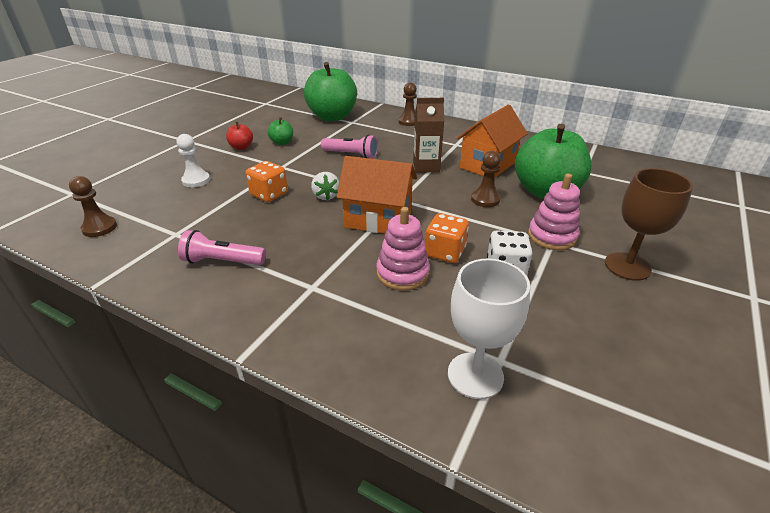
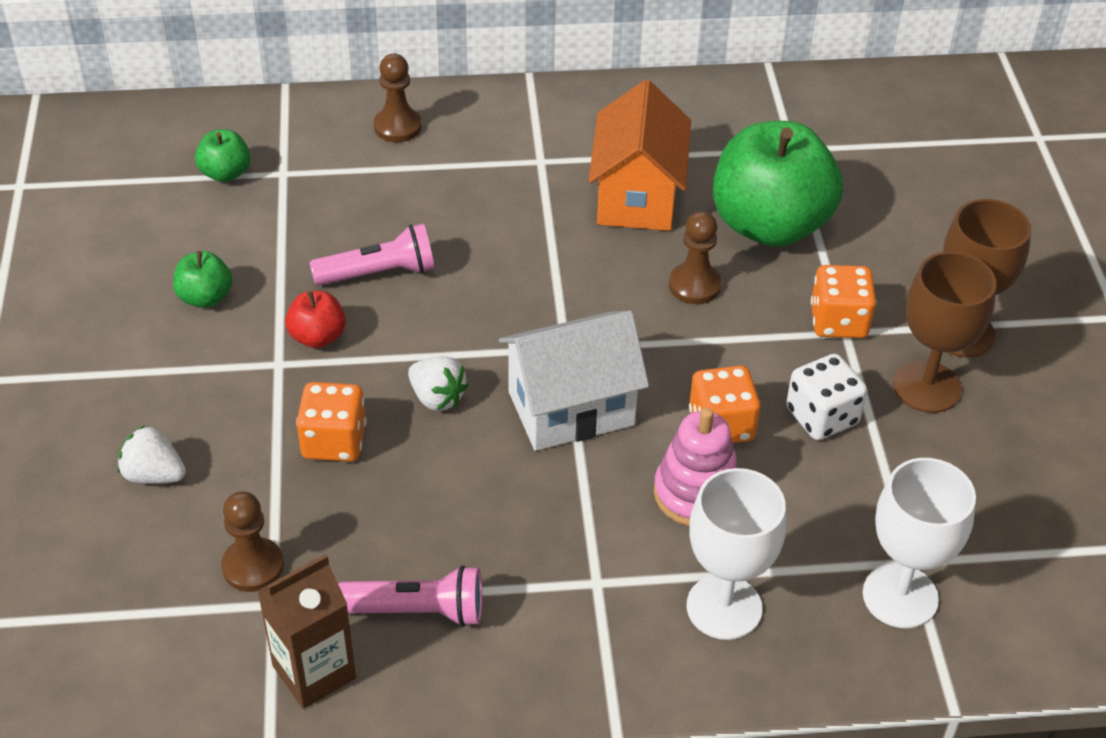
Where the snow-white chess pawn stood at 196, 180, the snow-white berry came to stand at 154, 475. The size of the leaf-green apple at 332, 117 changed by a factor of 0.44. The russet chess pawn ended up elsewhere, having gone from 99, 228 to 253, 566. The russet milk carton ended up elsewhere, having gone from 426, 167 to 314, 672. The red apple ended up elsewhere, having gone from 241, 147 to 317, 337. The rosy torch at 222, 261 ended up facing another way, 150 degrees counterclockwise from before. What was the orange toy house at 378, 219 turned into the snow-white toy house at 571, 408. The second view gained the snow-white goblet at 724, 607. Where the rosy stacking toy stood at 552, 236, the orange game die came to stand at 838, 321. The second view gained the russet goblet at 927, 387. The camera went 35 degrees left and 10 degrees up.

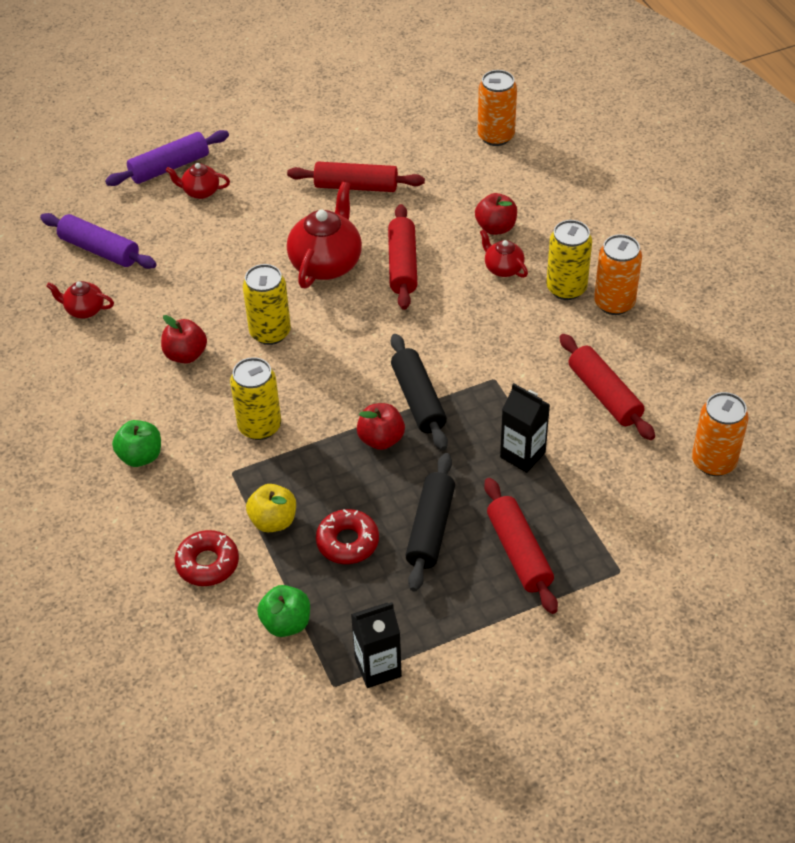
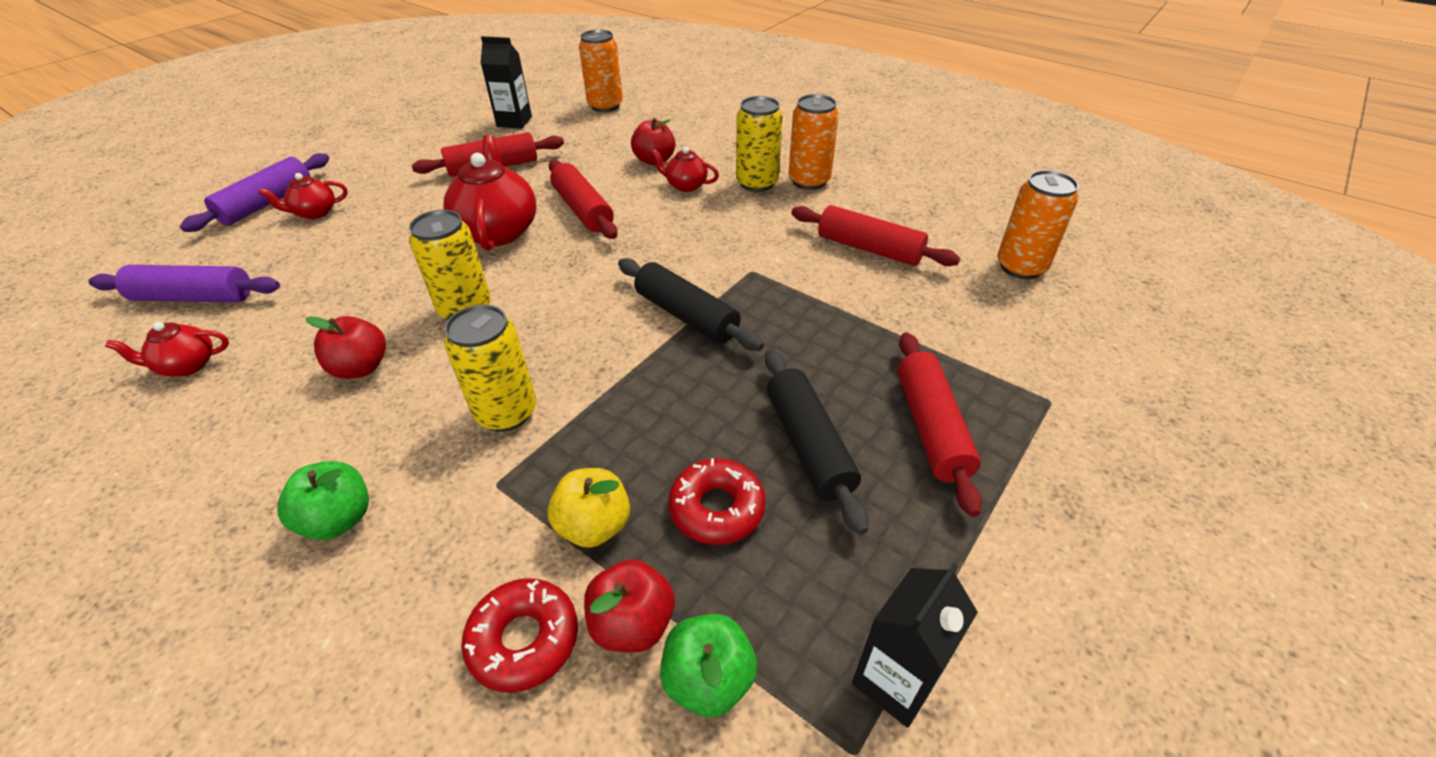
The black milk carton ended up elsewhere, having gone from 522, 455 to 514, 122. The red apple ended up elsewhere, having gone from 381, 439 to 632, 623. The red dough roller at 519, 552 ended up facing another way, 45 degrees clockwise from before. The camera went 30 degrees left and 5 degrees down.

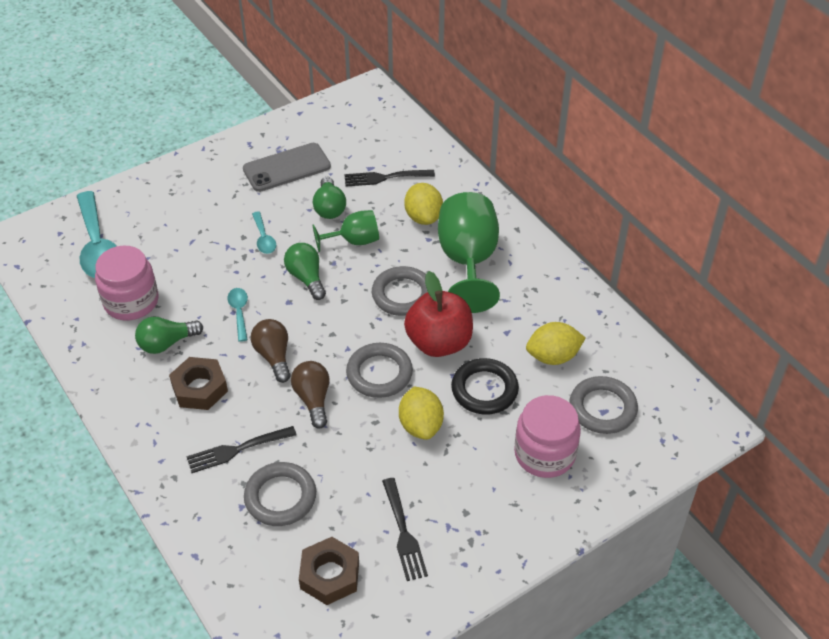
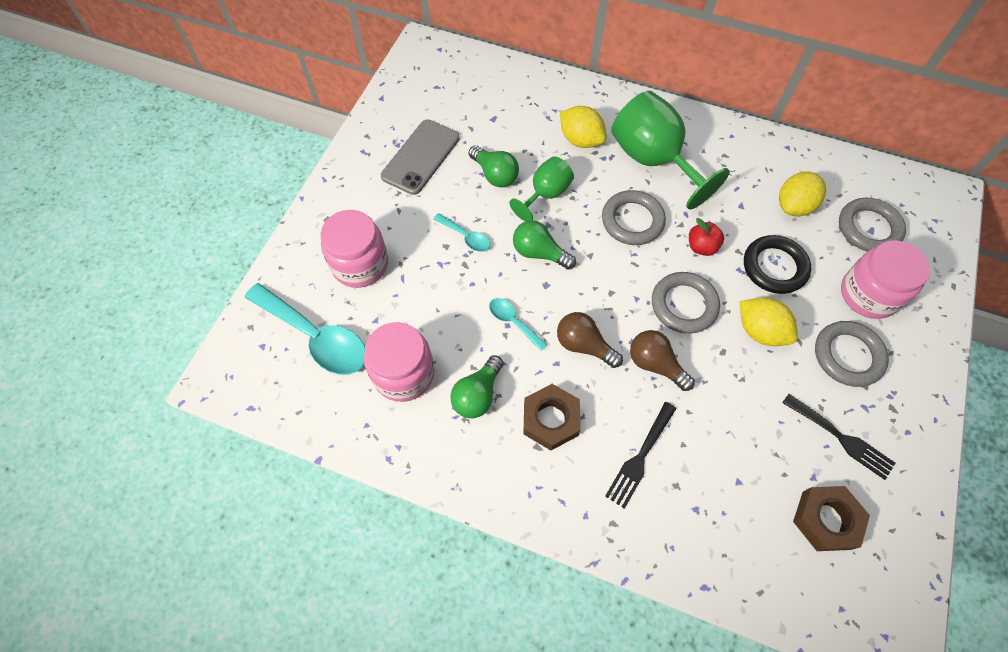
The second view gained the rosy jar at 360, 264. The size of the red apple at 439, 342 changed by a factor of 0.50. The grey torus ended up elsewhere, having gone from 280, 497 to 848, 355. The second view lost the black table fork at 385, 178. The camera went 35 degrees left and 15 degrees up.

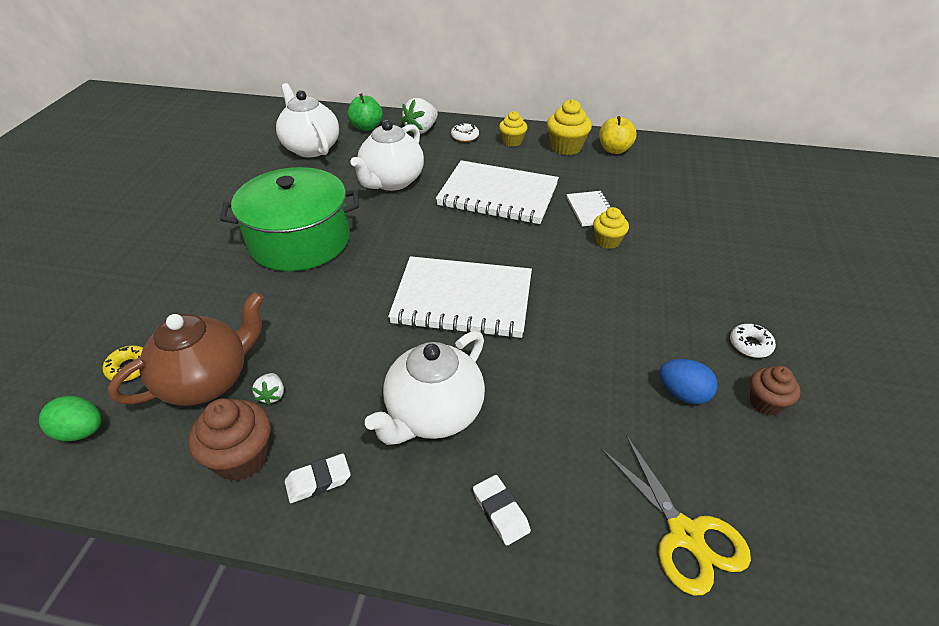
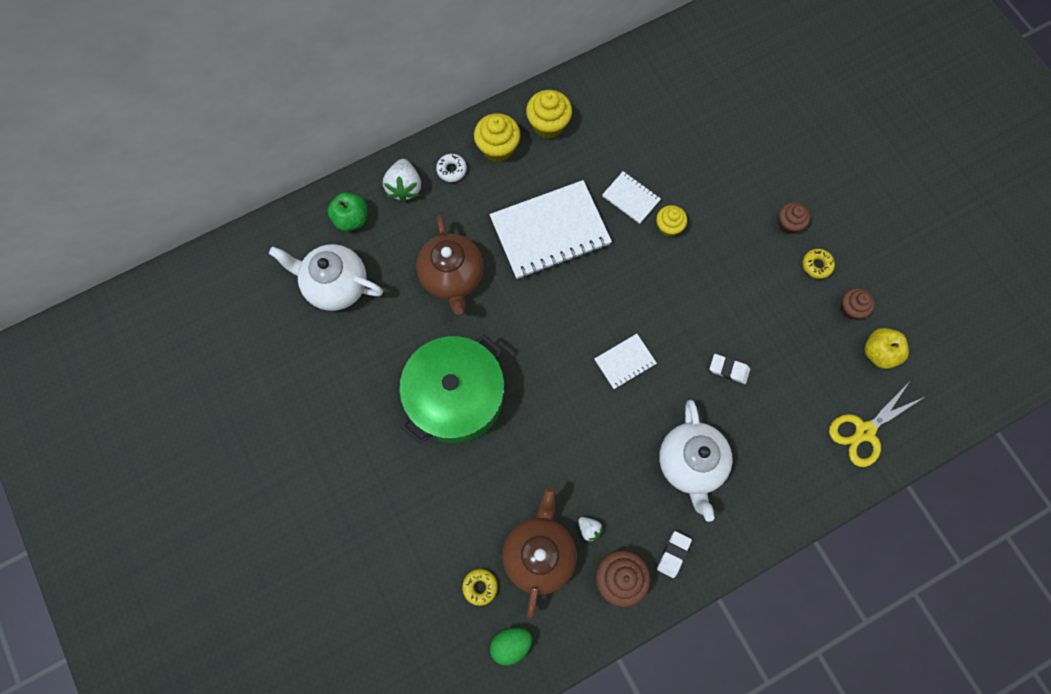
What was the snow-white china teapot at 391, 181 turned into the russet china teapot at 452, 277. The size of the bright yellow fairy cake at 512, 141 changed by a factor of 1.53. The size of the snow-white exercise book at 463, 300 changed by a factor of 0.48. The snow-white eraser ended up elsewhere, having gone from 501, 512 to 729, 369. The second view gained the russet fairy cake at 788, 224. What was the snow-white doughnut at 750, 345 turned into the bright yellow doughnut at 817, 265. The bright yellow shears at 685, 534 ended up facing another way, 120 degrees clockwise from before. The bright yellow apple ended up elsewhere, having gone from 614, 150 to 878, 353. The second view lost the cobalt egg at 683, 394. The camera went 40 degrees left and 30 degrees up.

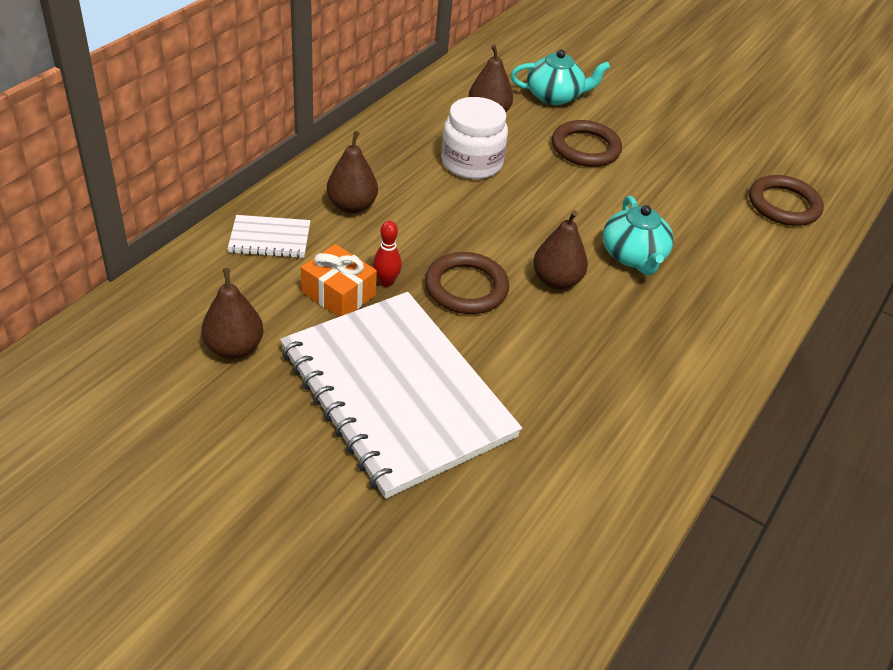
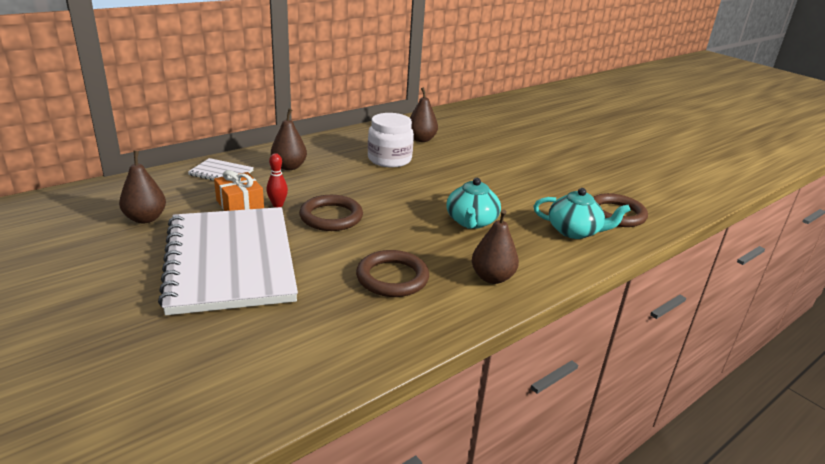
The russet torus ended up elsewhere, having gone from 585, 148 to 392, 278. The russet pear ended up elsewhere, having gone from 556, 281 to 492, 277. The aqua china teapot ended up elsewhere, having gone from 554, 96 to 574, 231. The camera went 20 degrees right and 15 degrees down.

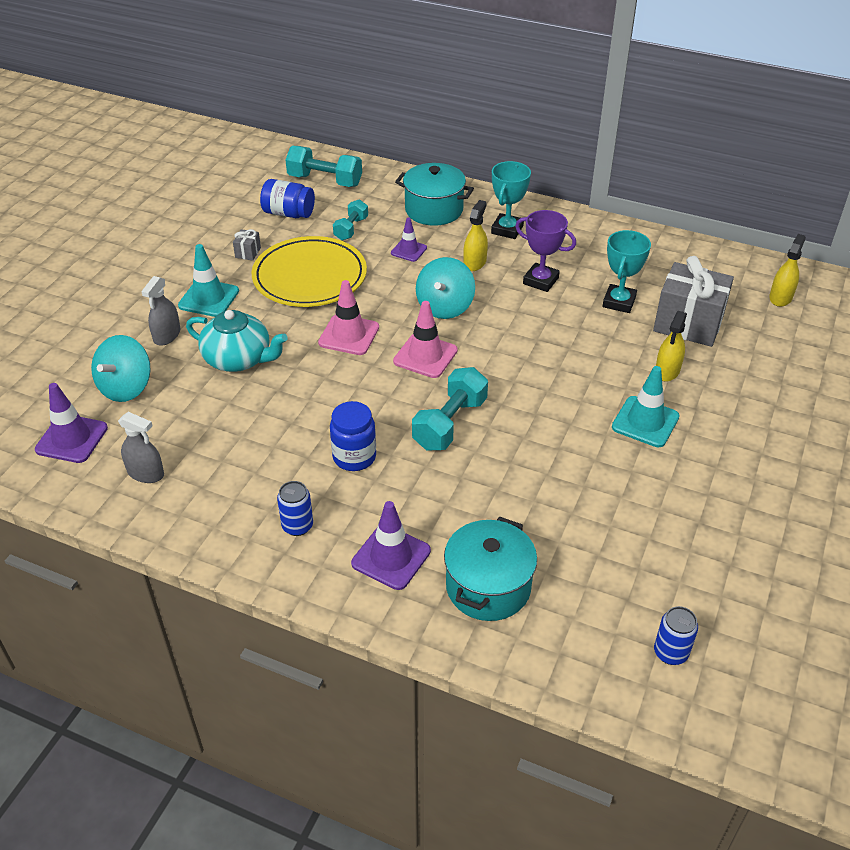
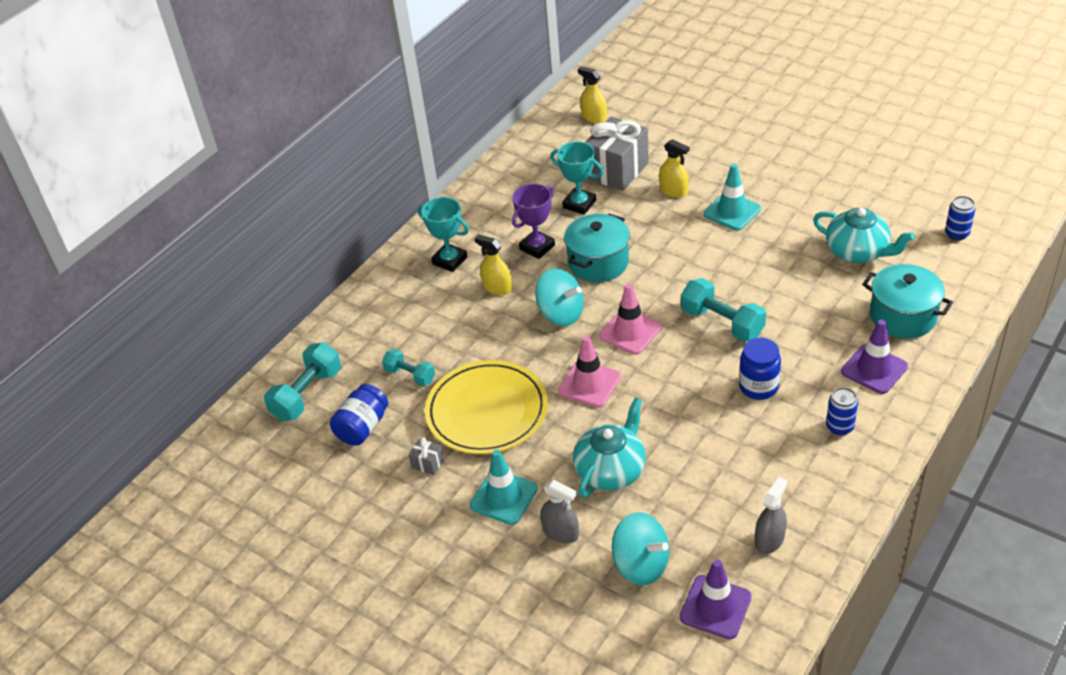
The aqua pot ended up elsewhere, having gone from 434, 210 to 598, 262. The second view gained the aqua china teapot at 858, 251. The second view lost the royal purple traffic cone at 408, 250. The camera went 75 degrees left and 0 degrees up.

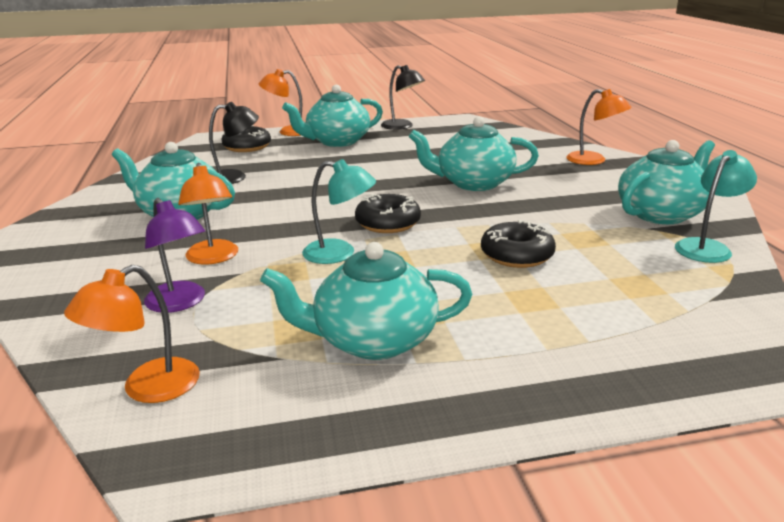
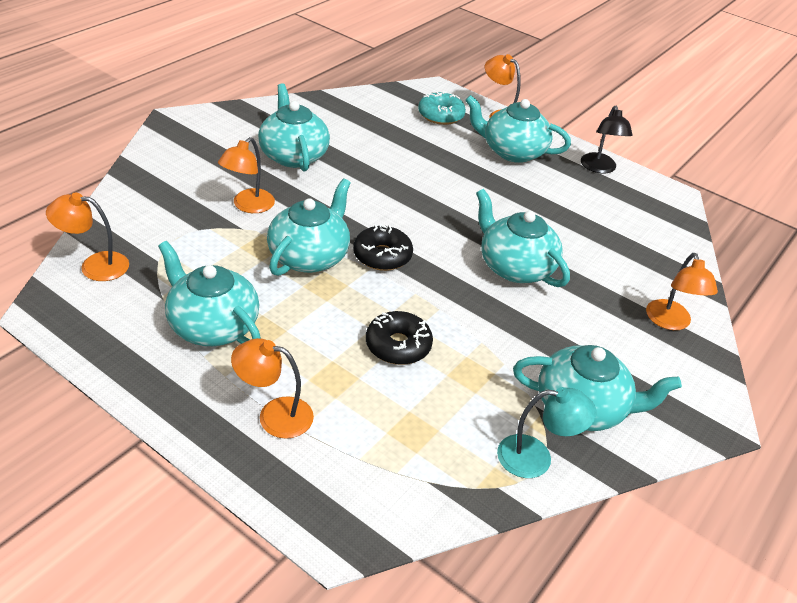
The second view gained the orange lamp at 274, 415. Where the aqua lamp stood at 339, 253, the aqua china teapot came to stand at 309, 256. What was the black doughnut at 247, 147 turned into the aqua doughnut at 440, 115. The second view lost the royal purple lamp at 180, 303. The second view lost the black lamp at 235, 177. The camera went 45 degrees right and 15 degrees up.

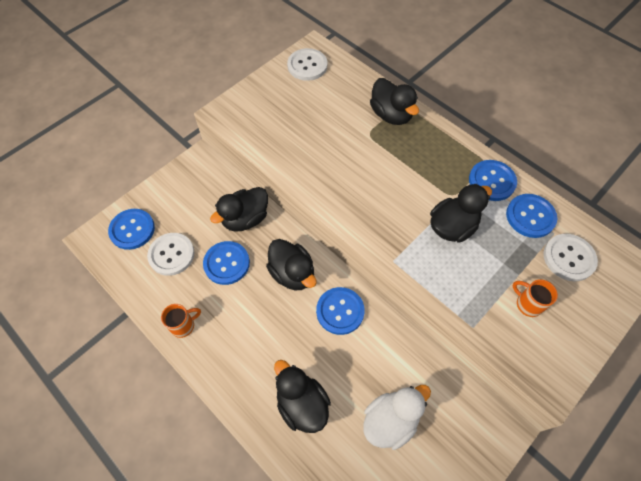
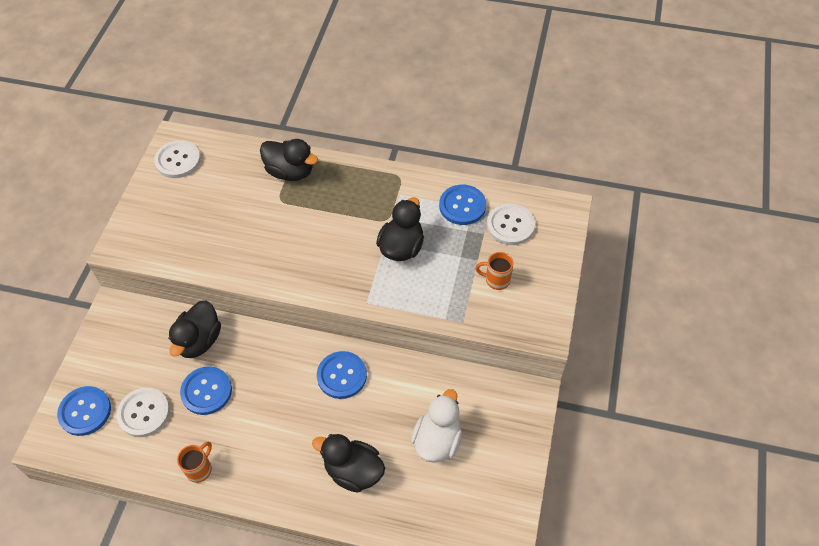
The second view lost the black rubber duck at 292, 273. The second view lost the cobalt button at 492, 181. The camera went 30 degrees left and 5 degrees down.

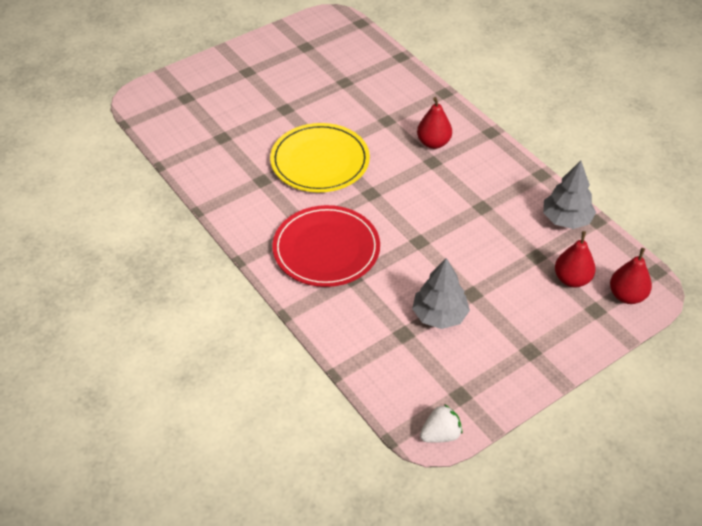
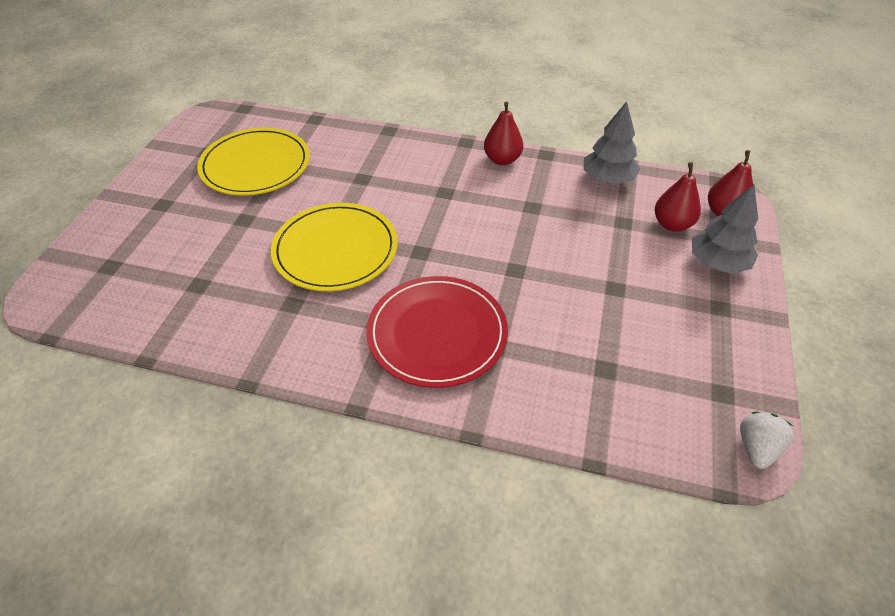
The second view gained the bright yellow plate at 255, 165. The red pear ended up elsewhere, having gone from 433, 143 to 502, 160. The grey tree ended up elsewhere, having gone from 439, 315 to 717, 263. The camera went 40 degrees left and 0 degrees up.

